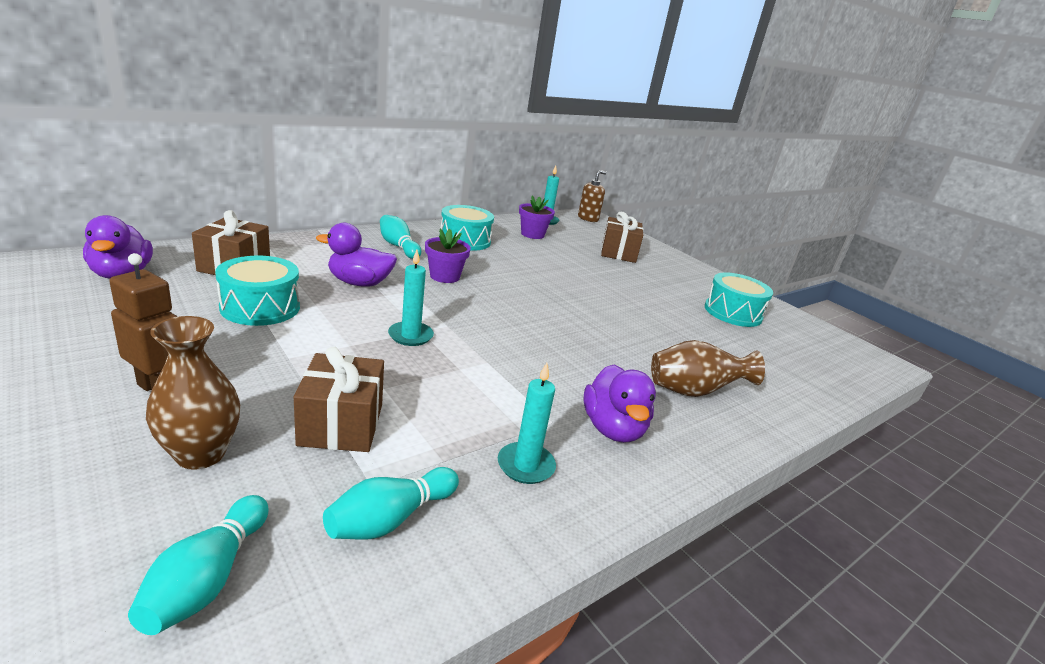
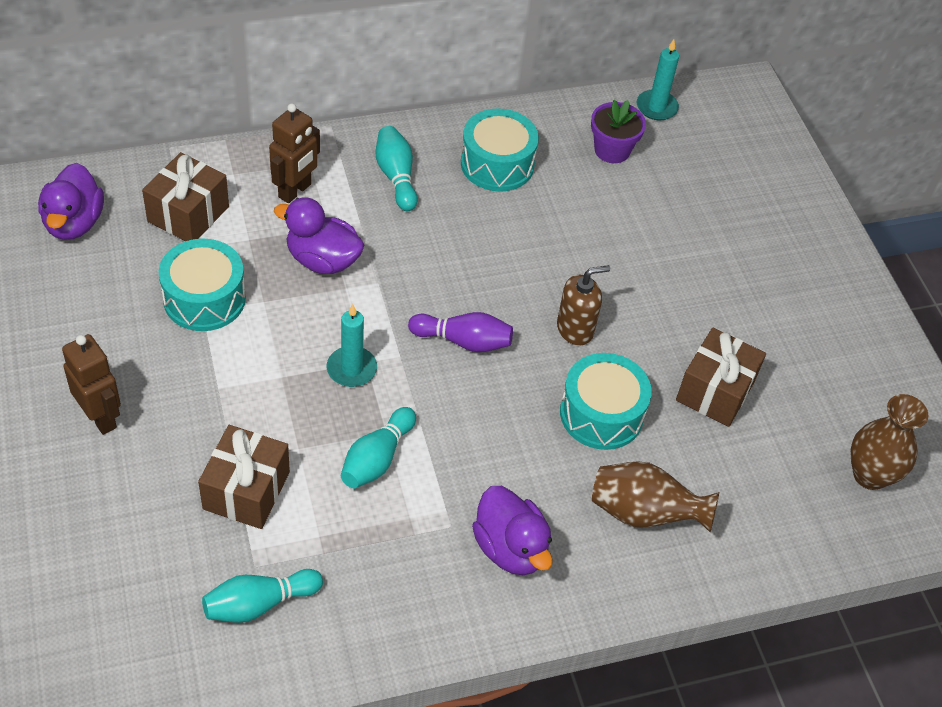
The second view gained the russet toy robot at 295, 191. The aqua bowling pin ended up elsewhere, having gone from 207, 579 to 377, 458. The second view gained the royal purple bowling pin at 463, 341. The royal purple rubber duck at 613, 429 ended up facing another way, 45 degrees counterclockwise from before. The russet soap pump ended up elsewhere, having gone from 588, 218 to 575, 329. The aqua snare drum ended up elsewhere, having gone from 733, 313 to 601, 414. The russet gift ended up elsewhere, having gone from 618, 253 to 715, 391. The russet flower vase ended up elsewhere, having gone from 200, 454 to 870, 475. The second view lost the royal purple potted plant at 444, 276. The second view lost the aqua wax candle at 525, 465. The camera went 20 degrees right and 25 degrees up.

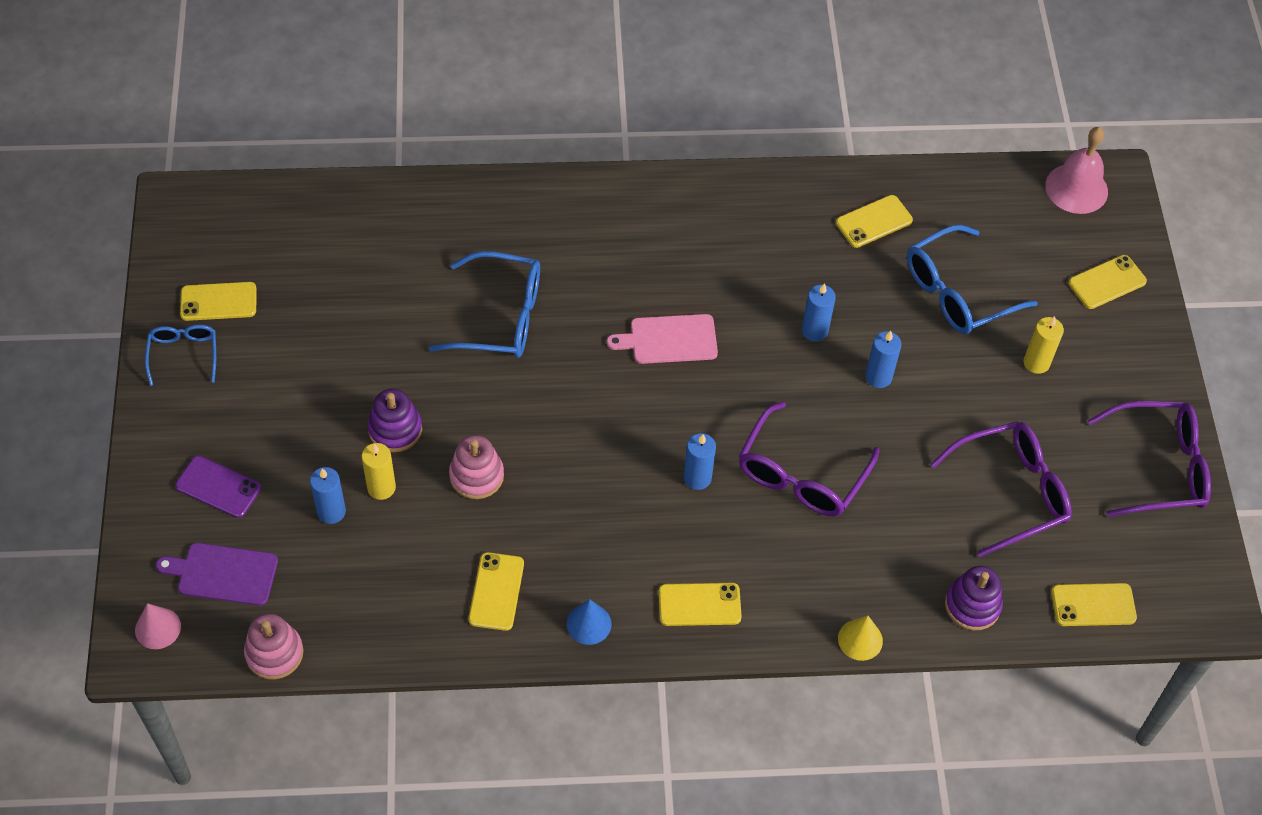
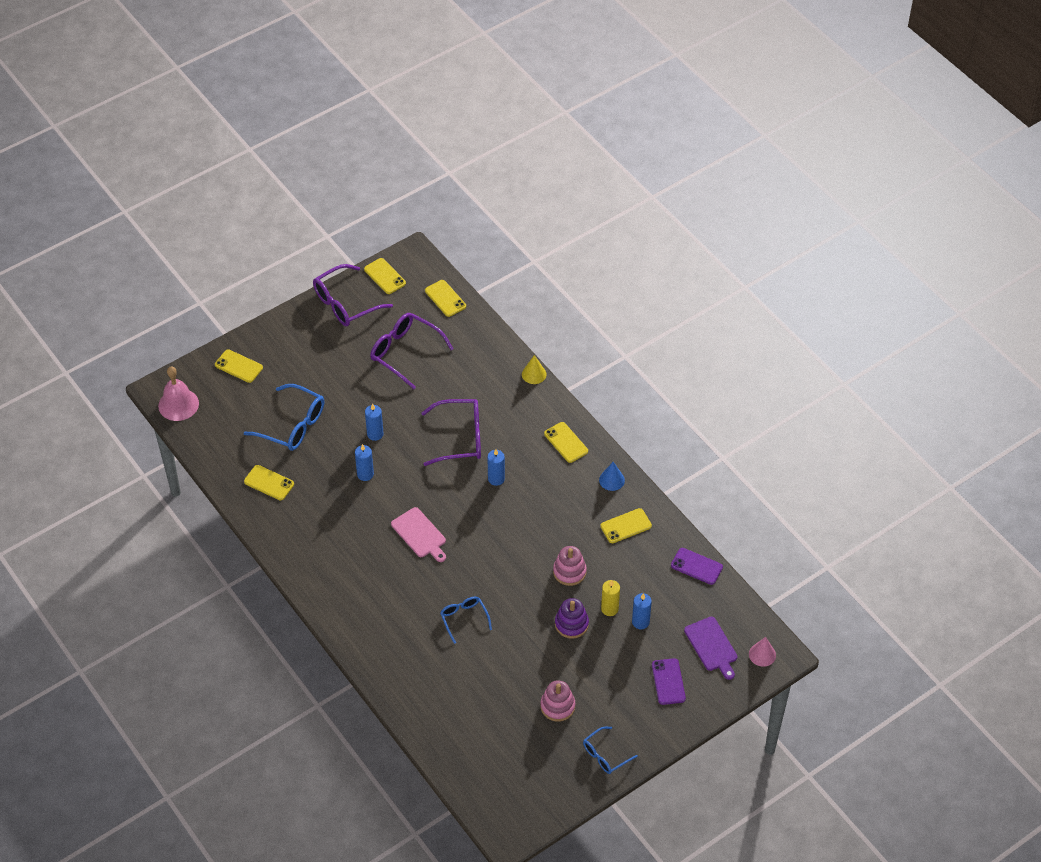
The royal purple eyeglasses at 1158, 467 ended up facing another way, 90 degrees counterclockwise from before. The bright yellow phone ended up elsewhere, having gone from 218, 302 to 384, 276. The size of the cobalt eyeglasses at 500, 317 changed by a factor of 0.58. The rosy stacking toy ended up elsewhere, having gone from 274, 653 to 557, 706. The second view gained the royal purple phone at 696, 566. The second view lost the royal purple stacking toy at 972, 605. The second view lost the bright yellow wax candle at 1036, 362. The camera went 120 degrees left and 5 degrees down.

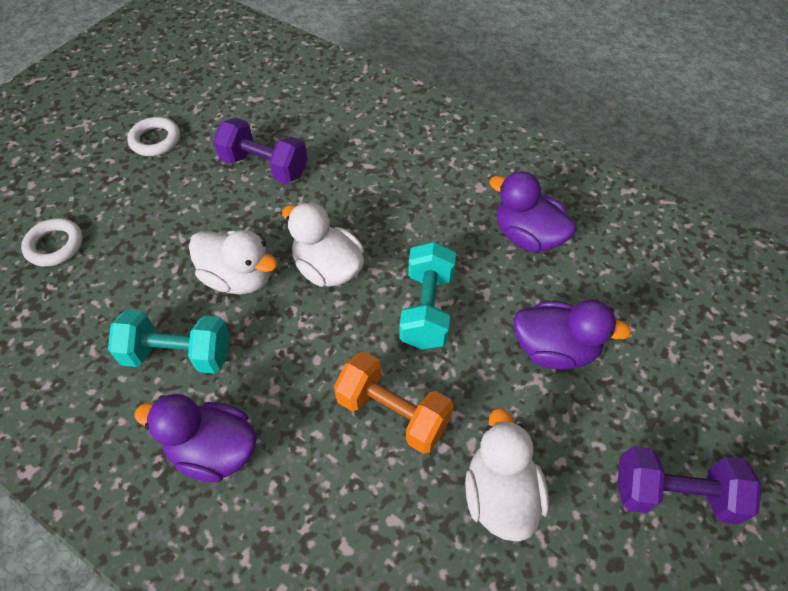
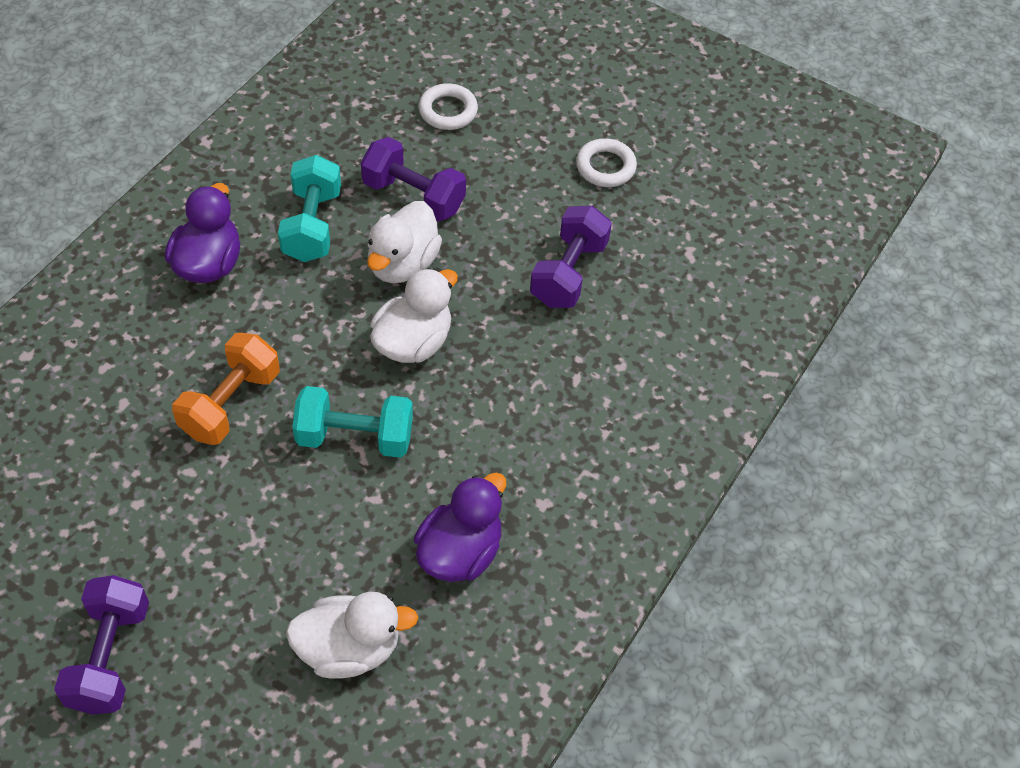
The snow-white rubber duck ended up elsewhere, having gone from 500, 494 to 349, 649. The second view gained the royal purple hand weight at 413, 196. The second view lost the royal purple rubber duck at 554, 349. The camera went 85 degrees right and 0 degrees up.

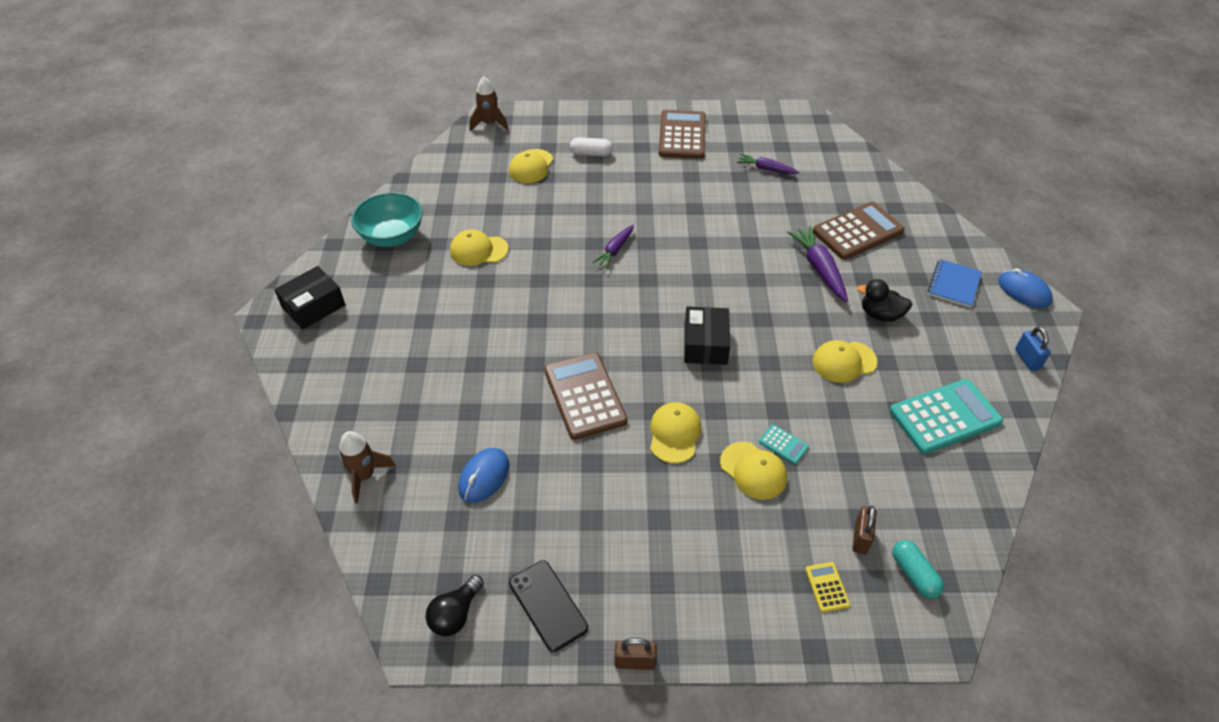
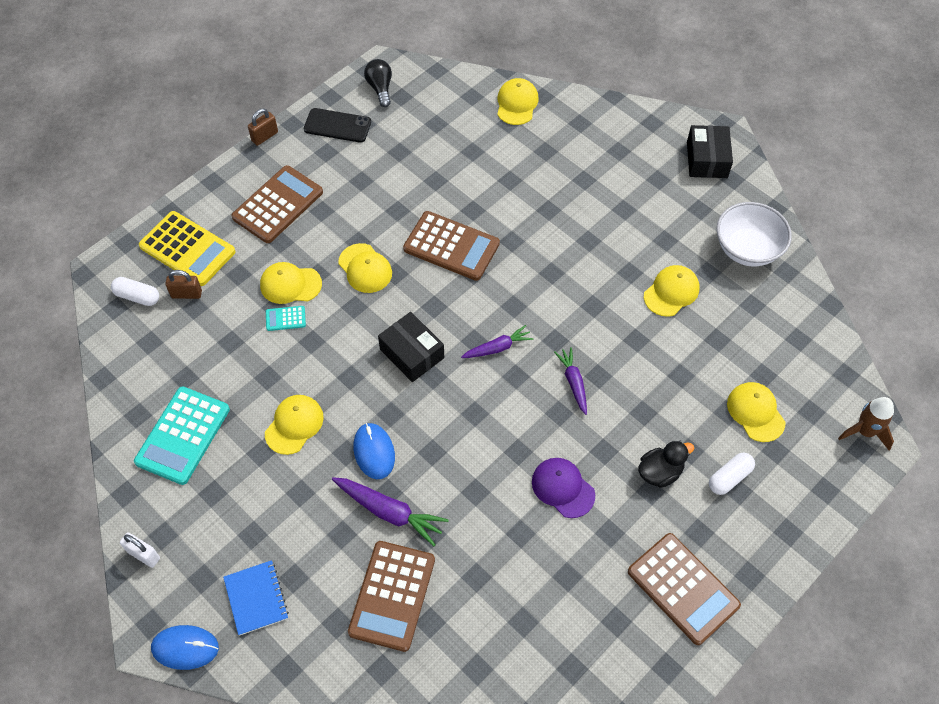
What was the aqua pill shape at 914, 574 turned into the snow-white pill shape at 137, 296. What was the cobalt lock at 1027, 359 turned into the snow-white lock at 144, 555. The size of the bright yellow adding machine at 827, 587 changed by a factor of 2.26. The russet lock at 860, 538 ended up facing another way, 60 degrees counterclockwise from before. The second view gained the russet adding machine at 277, 205. The cobalt mouse ended up elsewhere, having gone from 484, 477 to 374, 452. The royal purple toy carrot ended up elsewhere, having gone from 766, 169 to 497, 348. Where the russet rocket stood at 365, 476, the bright yellow cap came to stand at 517, 103. The second view gained the royal purple cap at 563, 488. The black rubber duck ended up elsewhere, having gone from 880, 314 to 660, 472. What was the aqua bowl at 392, 237 turned into the snow-white bowl at 747, 249. The camera went 135 degrees right and 10 degrees up.

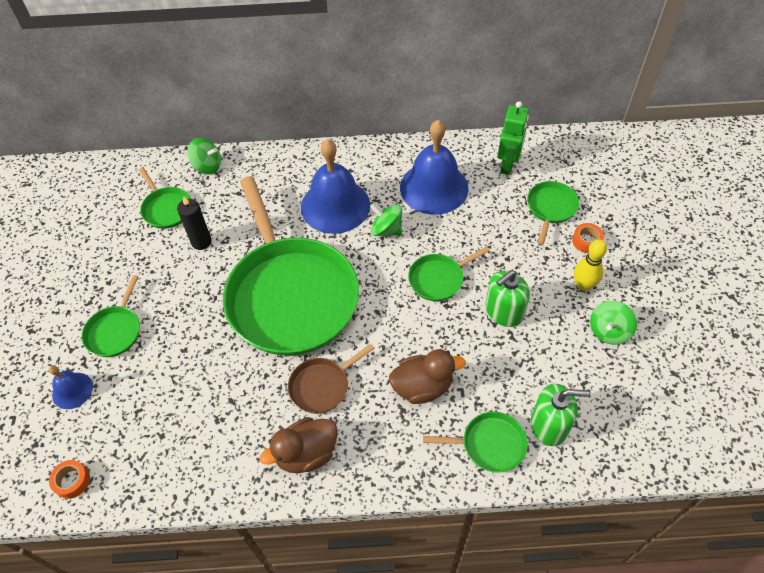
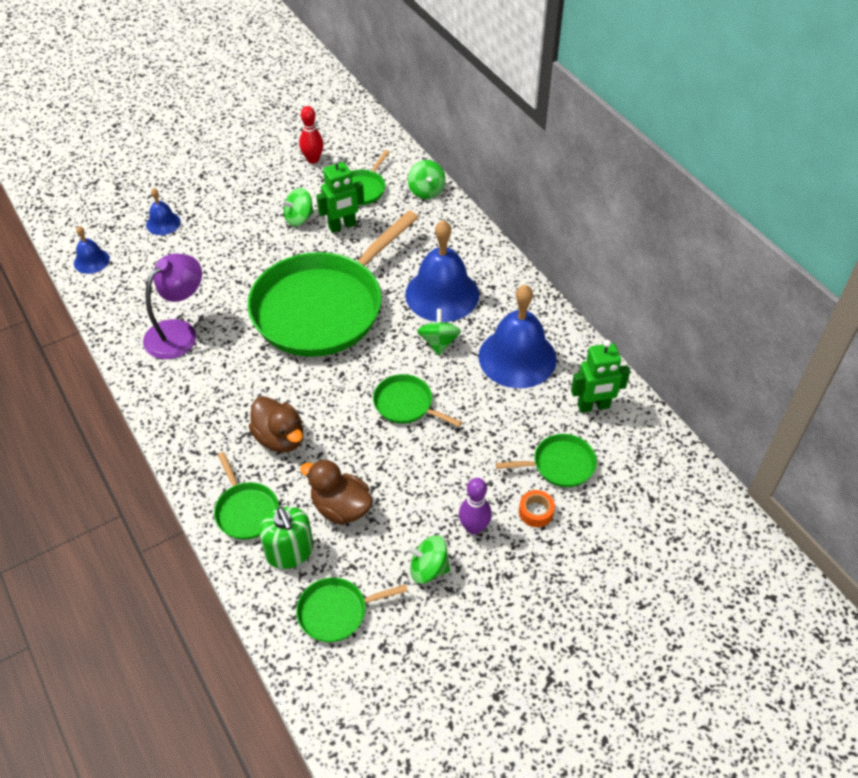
Where the orange tape stood at 72, 481, the cobalt bell came to stand at 91, 261. The second view gained the royal purple lamp at 179, 332. The second view gained the leaf-green whirligig at 299, 218. The leaf-green skillet ended up elsewhere, having gone from 115, 331 to 336, 612. The second view gained the red bowling pin at 313, 159. The russet rubber duck ended up elsewhere, having gone from 306, 454 to 341, 508. Where the black wax candle stood at 201, 242, the leaf-green toy robot came to stand at 342, 226. What was the bright yellow bowling pin at 583, 285 turned into the royal purple bowling pin at 474, 527. The second view lost the russet skillet at 322, 386. The second view lost the leaf-green soap pump at 503, 311. The camera went 60 degrees right and 5 degrees down.

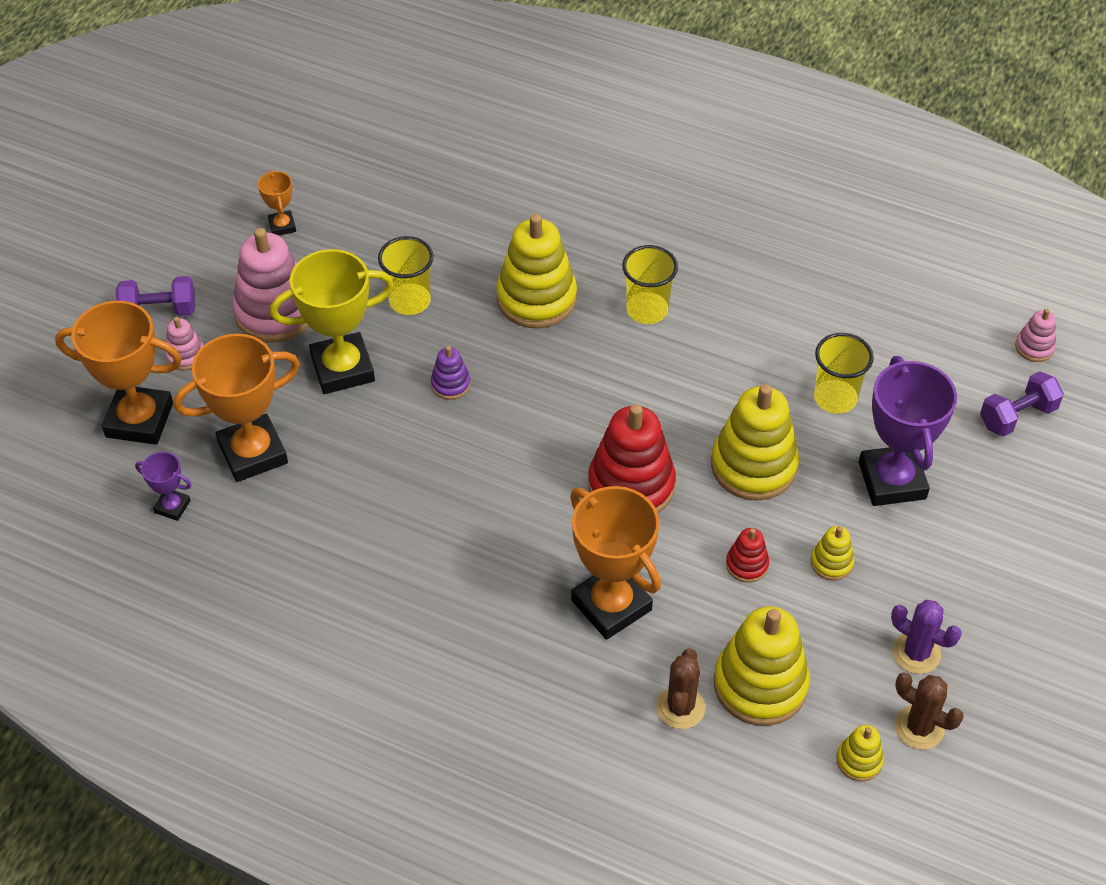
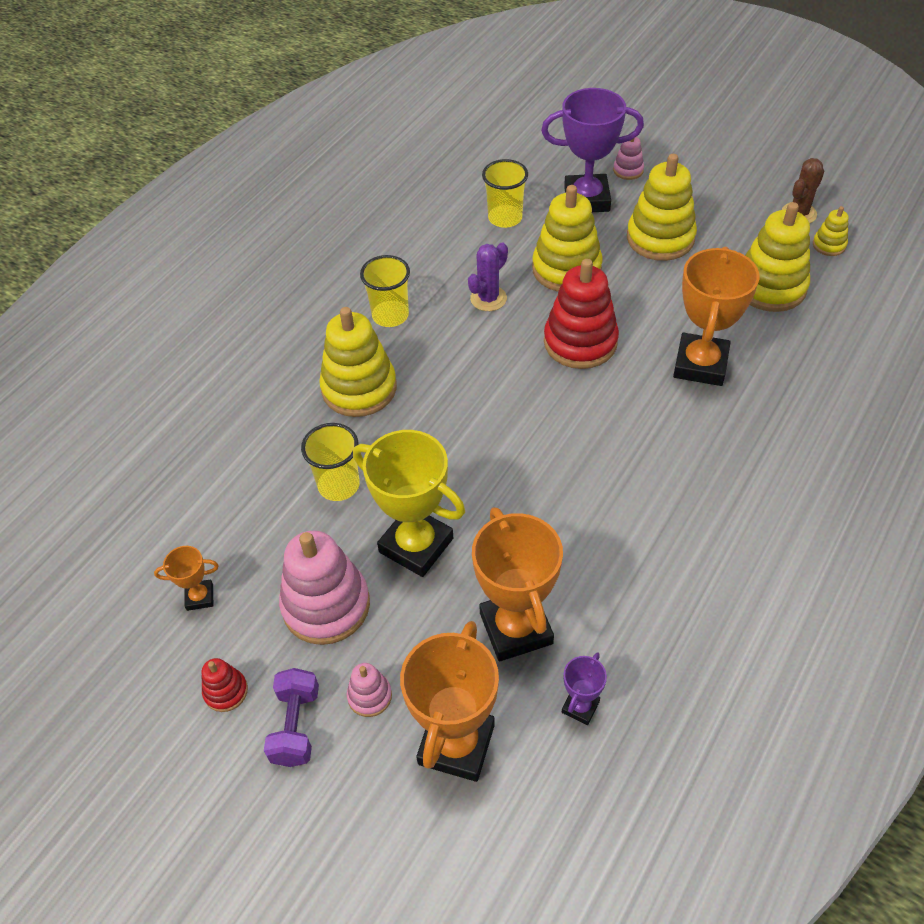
The red stacking toy ended up elsewhere, having gone from 747, 565 to 226, 691. The bright yellow trophy at 342, 368 ended up facing another way, 45 degrees counterclockwise from before. The royal purple cactus ended up elsewhere, having gone from 916, 653 to 488, 298. The rosy stacking toy ended up elsewhere, having gone from 1034, 347 to 628, 170. The size of the bright yellow stacking toy at 831, 563 changed by a factor of 2.10. The orange trophy at 611, 605 ended up facing another way, 45 degrees counterclockwise from before. The second view lost the royal purple stacking toy at 450, 384. The second view lost the russet cactus at 680, 707. The second view lost the royal purple hand weight at 1017, 416. The camera went 80 degrees left and 0 degrees up.

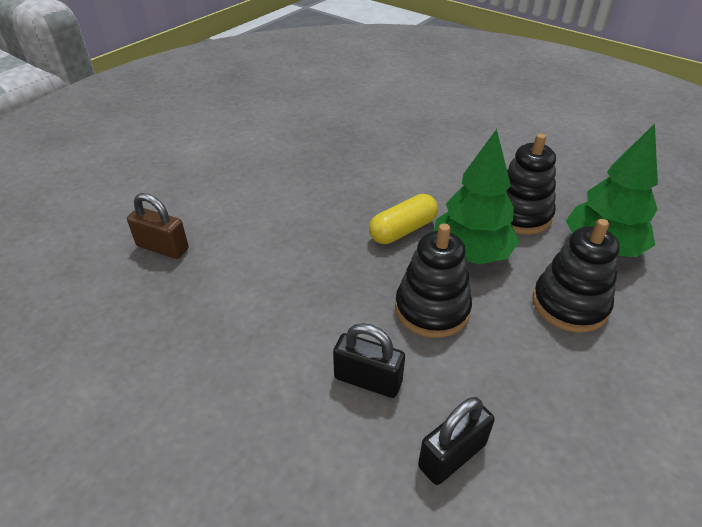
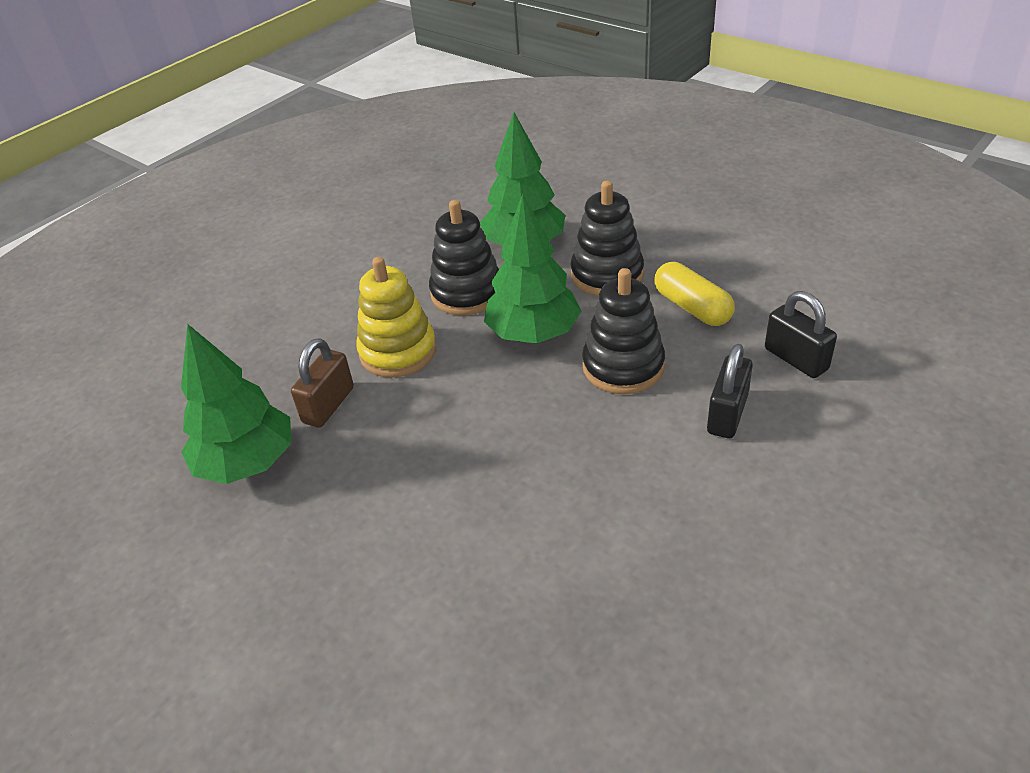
The second view gained the leaf-green tree at 247, 463. The russet lock ended up elsewhere, having gone from 163, 247 to 328, 405. The second view gained the bright yellow stacking toy at 398, 351. The bright yellow pill shape ended up elsewhere, having gone from 403, 230 to 692, 307. The camera went 85 degrees left and 0 degrees up.

